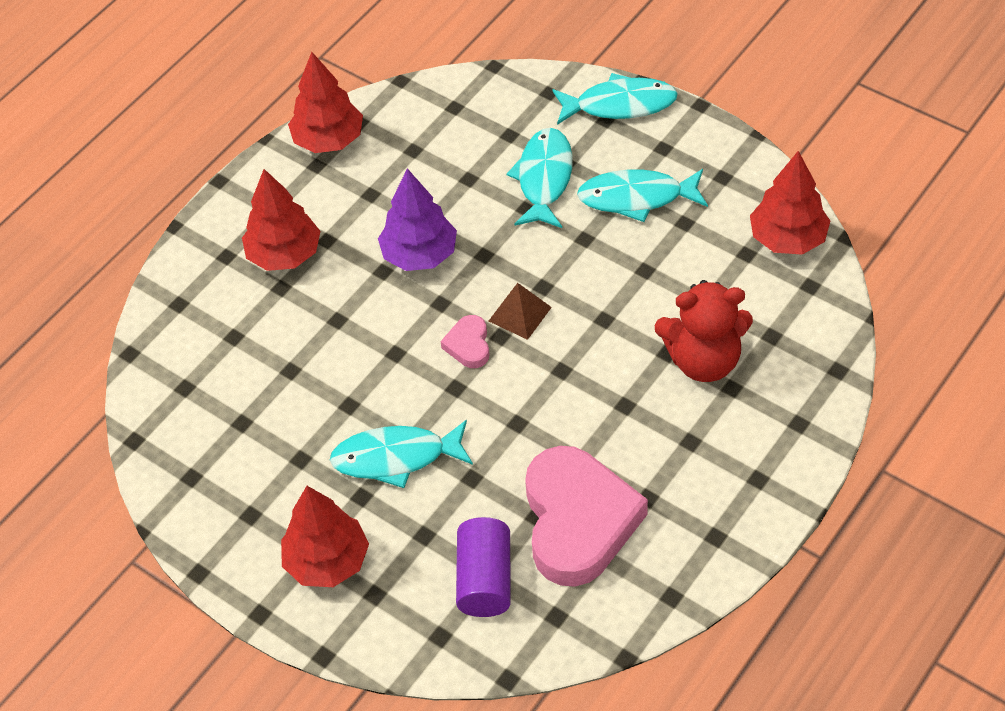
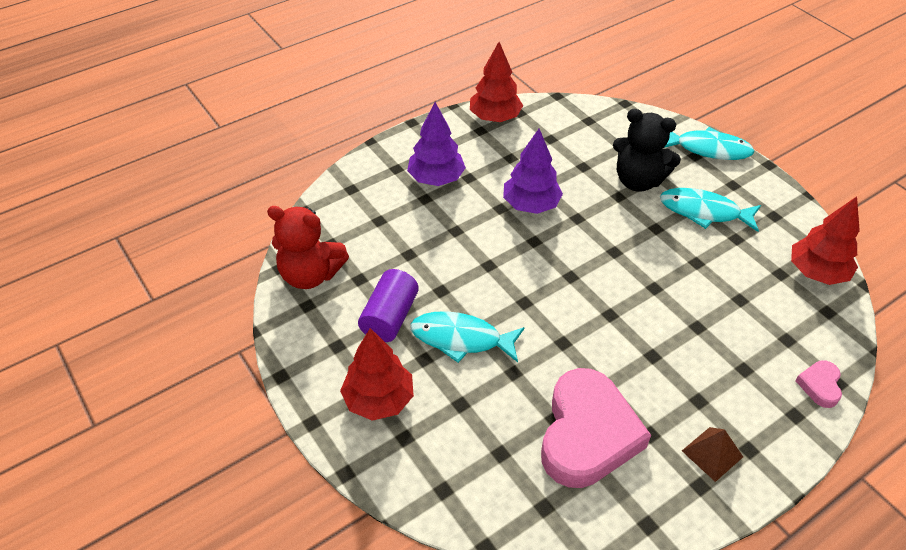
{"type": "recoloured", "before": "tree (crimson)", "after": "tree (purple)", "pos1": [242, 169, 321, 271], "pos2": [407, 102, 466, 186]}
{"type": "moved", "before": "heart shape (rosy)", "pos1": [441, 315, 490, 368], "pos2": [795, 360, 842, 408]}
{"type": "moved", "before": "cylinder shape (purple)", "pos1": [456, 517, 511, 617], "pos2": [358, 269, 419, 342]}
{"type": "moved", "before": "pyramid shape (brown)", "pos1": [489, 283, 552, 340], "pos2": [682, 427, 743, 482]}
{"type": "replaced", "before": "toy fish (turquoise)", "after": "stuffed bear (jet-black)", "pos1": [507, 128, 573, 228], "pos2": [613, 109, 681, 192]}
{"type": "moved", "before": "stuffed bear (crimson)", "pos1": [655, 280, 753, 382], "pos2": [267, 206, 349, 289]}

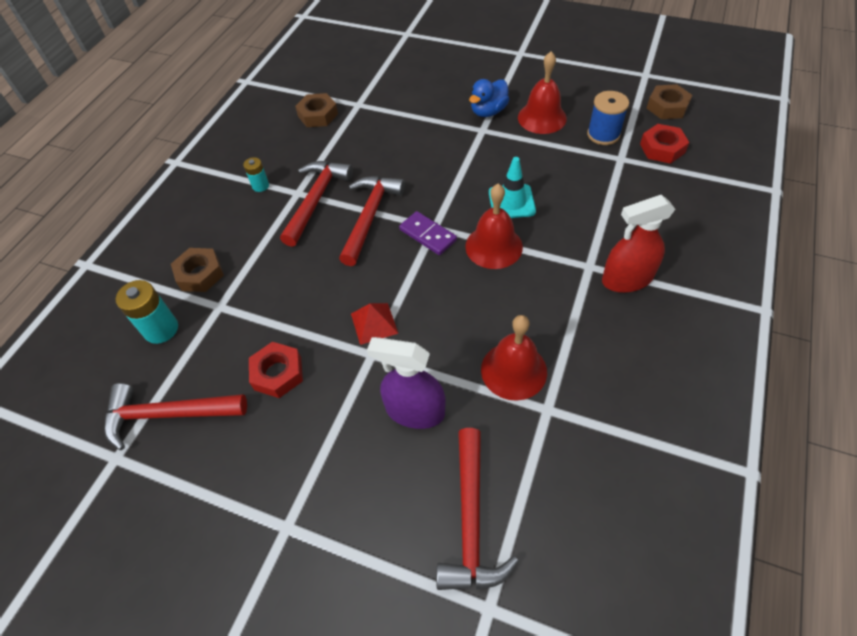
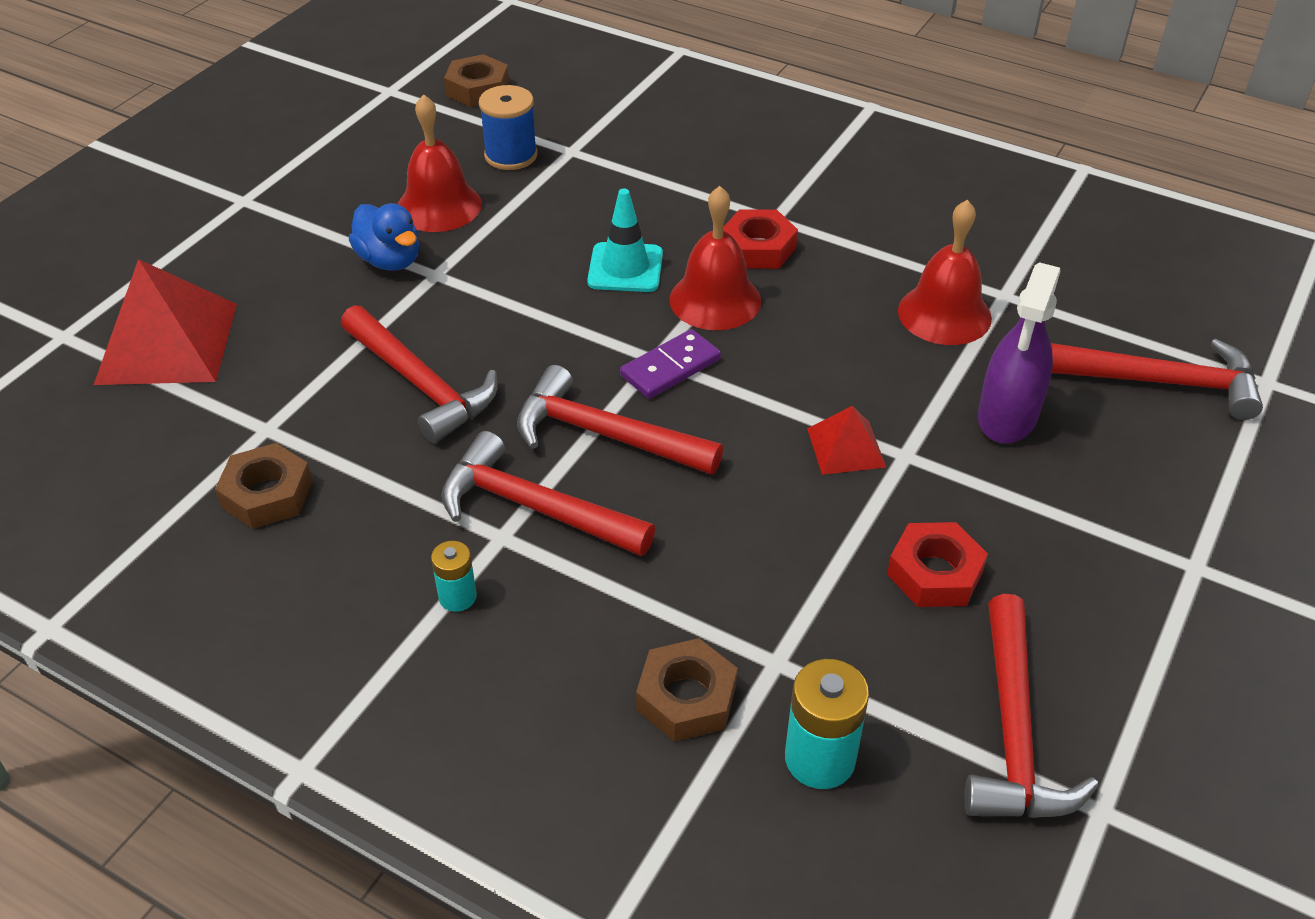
{"type": "removed", "before": "sprayer (crimson)", "pos1": [602, 195, 675, 293]}
{"type": "moved", "before": "hexagon nut (crimson)", "pos1": [640, 124, 689, 164], "pos2": [723, 210, 798, 269]}
{"type": "added", "after": "pyramid shape (crimson)", "pos2": [94, 259, 237, 385]}
{"type": "added", "after": "carpenter's hammer (crimson)", "pos2": [341, 305, 498, 444]}

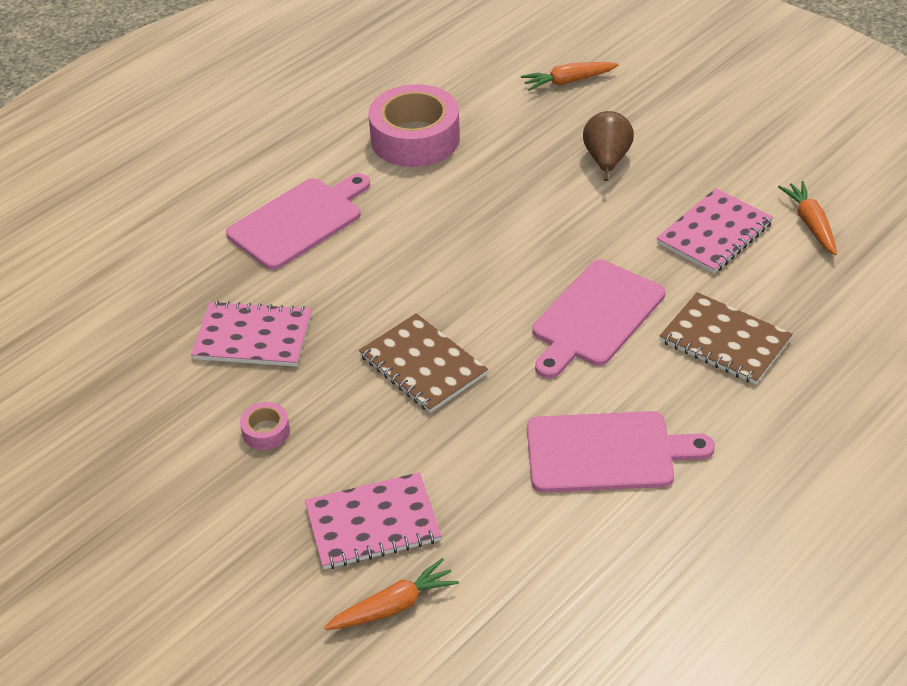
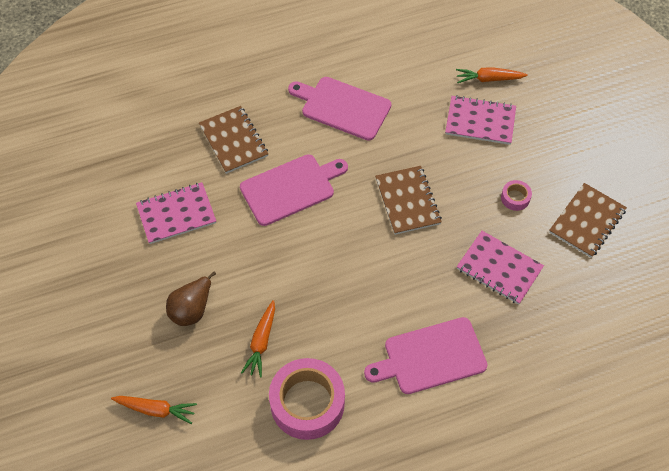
{"type": "moved", "before": "toy carrot (orange-coloured)", "pos1": [778, 181, 837, 255], "pos2": [241, 300, 275, 378]}
{"type": "added", "after": "notebook (brown)", "pos2": [549, 183, 627, 258]}

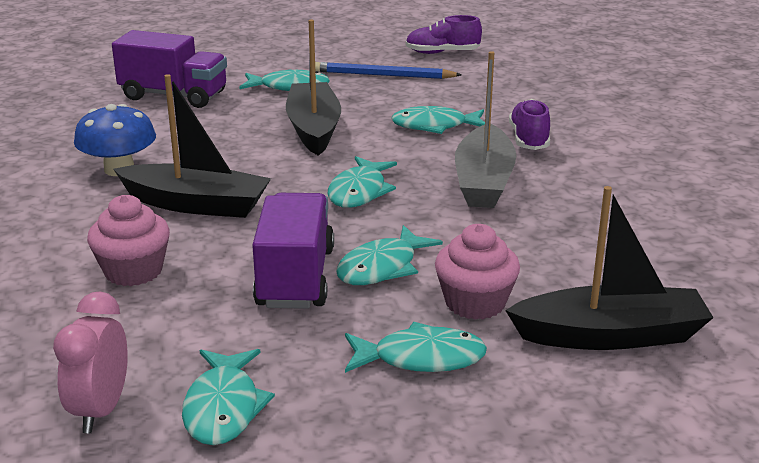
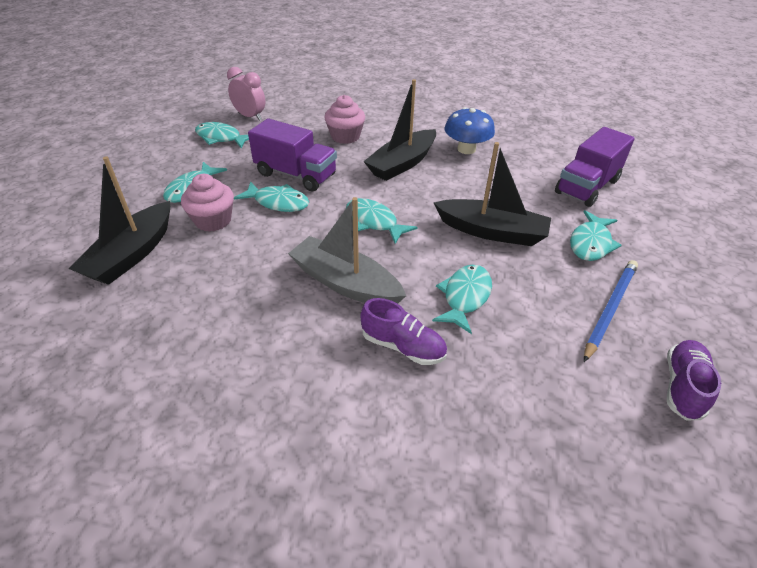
{"type": "turned", "before": "toy fish (turquoise)", "pos1": [336, 225, 443, 285], "pos2": [234, 181, 309, 212], "turn": 135}

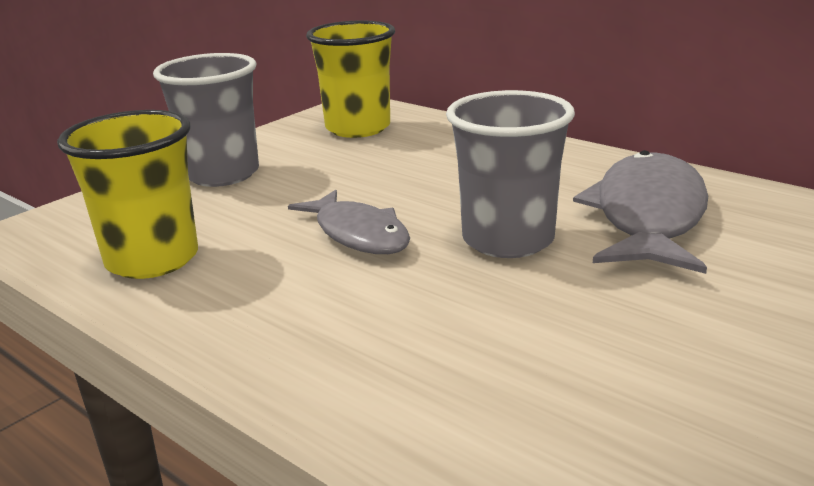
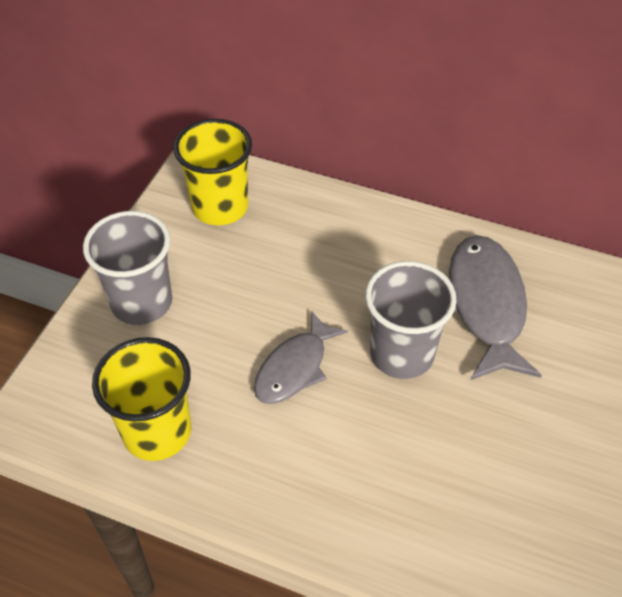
{"type": "turned", "before": "toy fish (ash-grey)", "pos1": [288, 190, 410, 254], "pos2": [254, 312, 348, 404], "turn": 90}

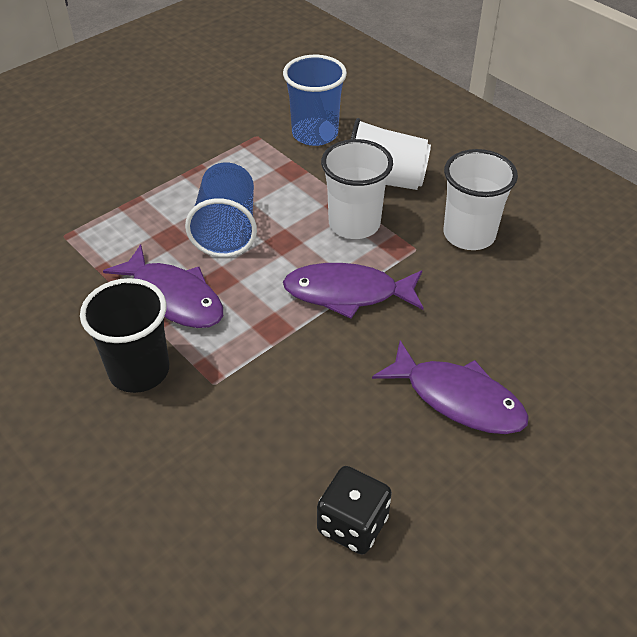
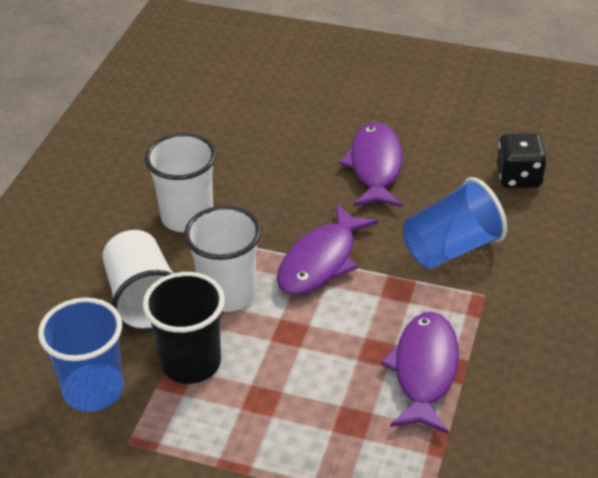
{"type": "moved", "before": "beaker (jet-black)", "pos1": [80, 278, 169, 393], "pos2": [143, 272, 225, 384]}
{"type": "moved", "before": "beaker (royal blue)", "pos1": [185, 163, 257, 257], "pos2": [403, 177, 507, 269]}
{"type": "turned", "before": "toy fish (purple)", "pos1": [283, 263, 424, 319], "pos2": [277, 204, 378, 295], "turn": 60}

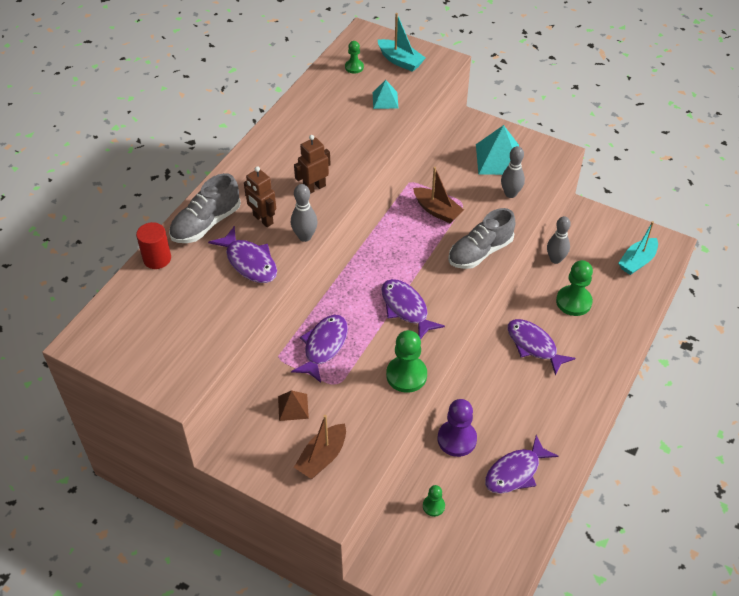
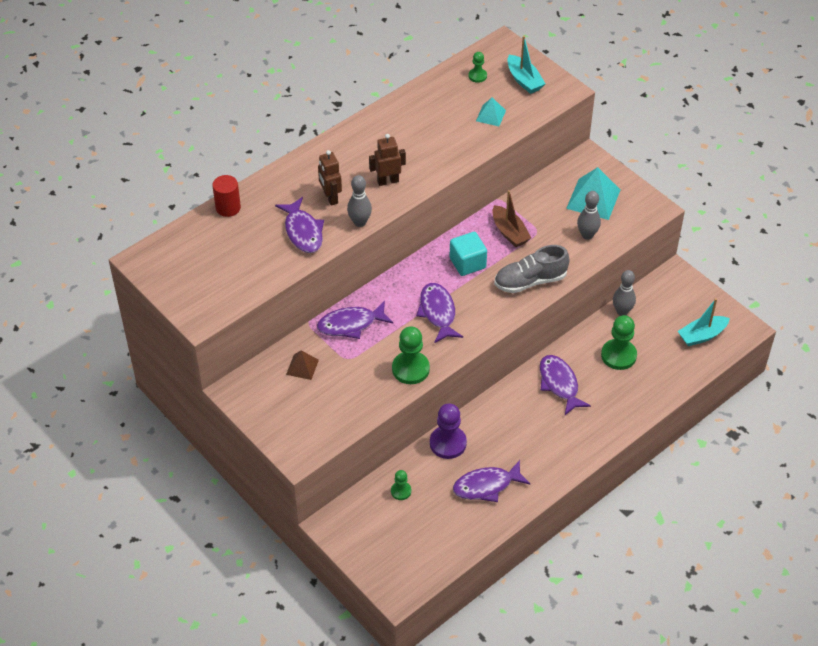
{"type": "removed", "before": "lace-up shoe (ash-grey)", "pos1": [169, 173, 241, 243]}
{"type": "turned", "before": "toy fish (purple)", "pos1": [291, 315, 348, 383], "pos2": [317, 301, 393, 339], "turn": -150}
{"type": "removed", "before": "toy boat (brown)", "pos1": [294, 415, 346, 479]}
{"type": "added", "after": "cube (turquoise)", "pos2": [449, 232, 487, 276]}

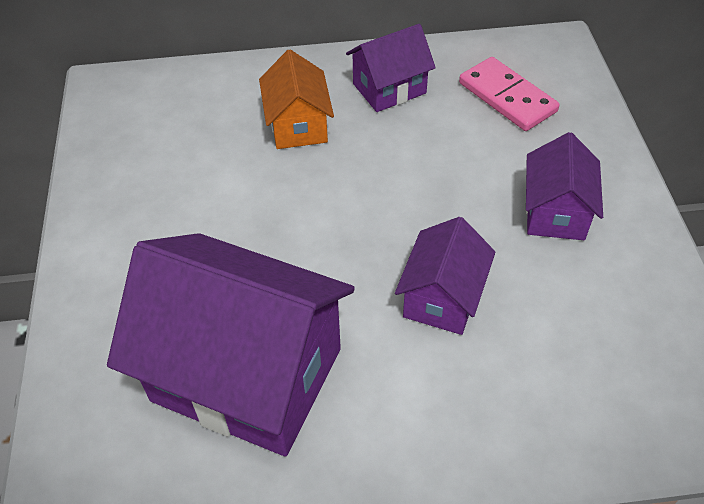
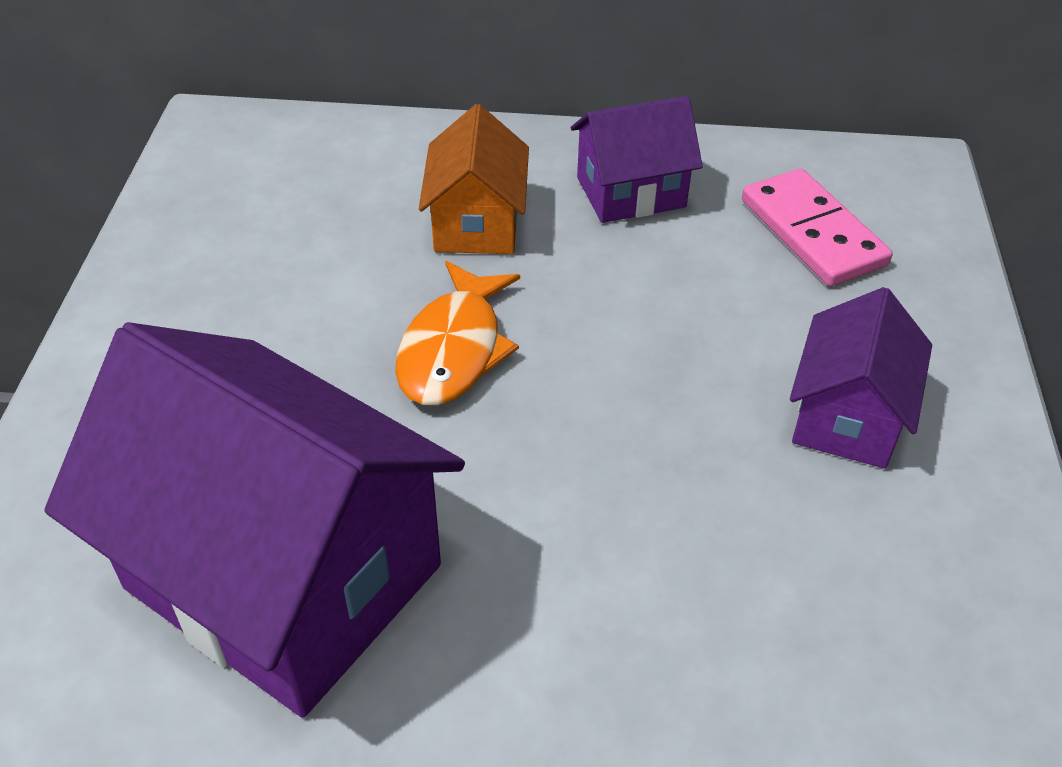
{"type": "removed", "before": "cottage (purple)", "pos1": [395, 217, 495, 335]}
{"type": "added", "after": "toy fish (orange-coloured)", "pos2": [395, 261, 520, 405]}

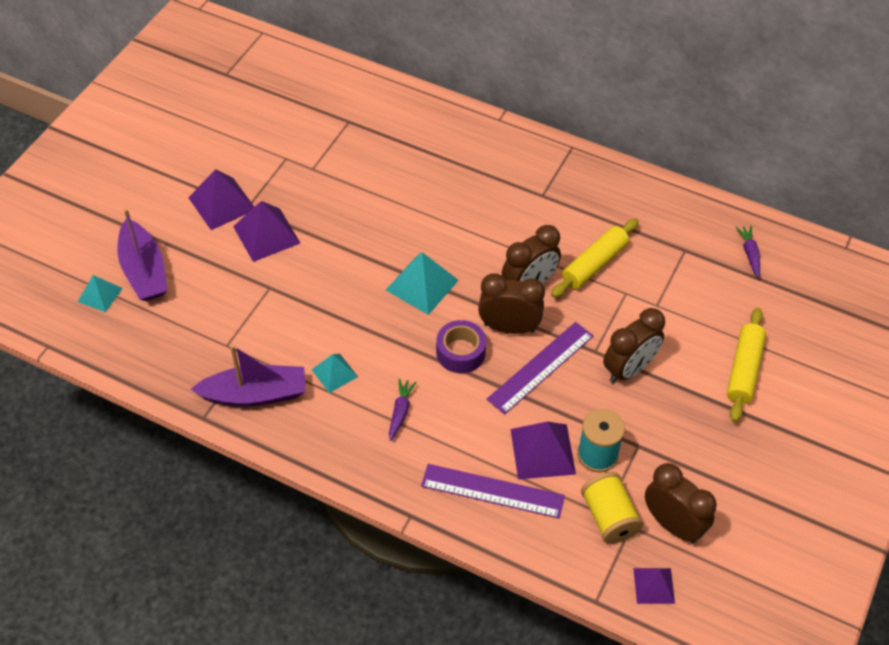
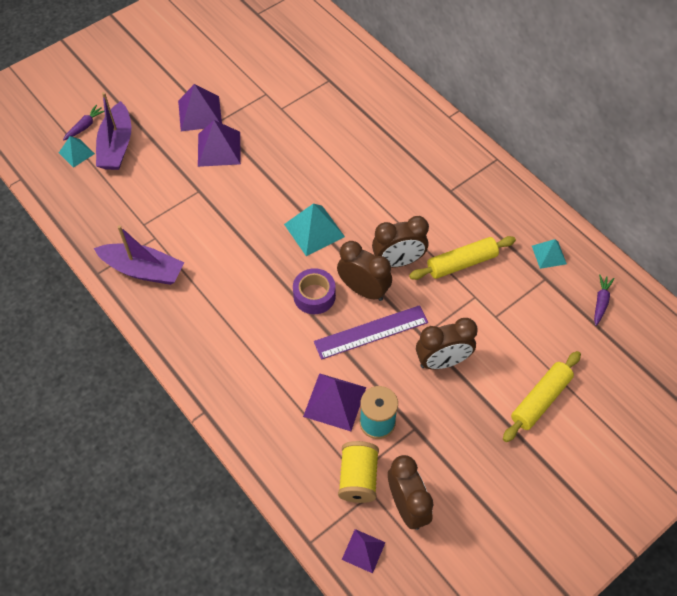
{"type": "moved", "before": "pyramid shape (turquoise)", "pos1": [312, 354, 358, 393], "pos2": [532, 239, 567, 269]}
{"type": "moved", "before": "toy carrot (purple)", "pos1": [389, 379, 417, 441], "pos2": [63, 105, 104, 140]}
{"type": "removed", "before": "ruler (purple)", "pos1": [421, 464, 565, 519]}

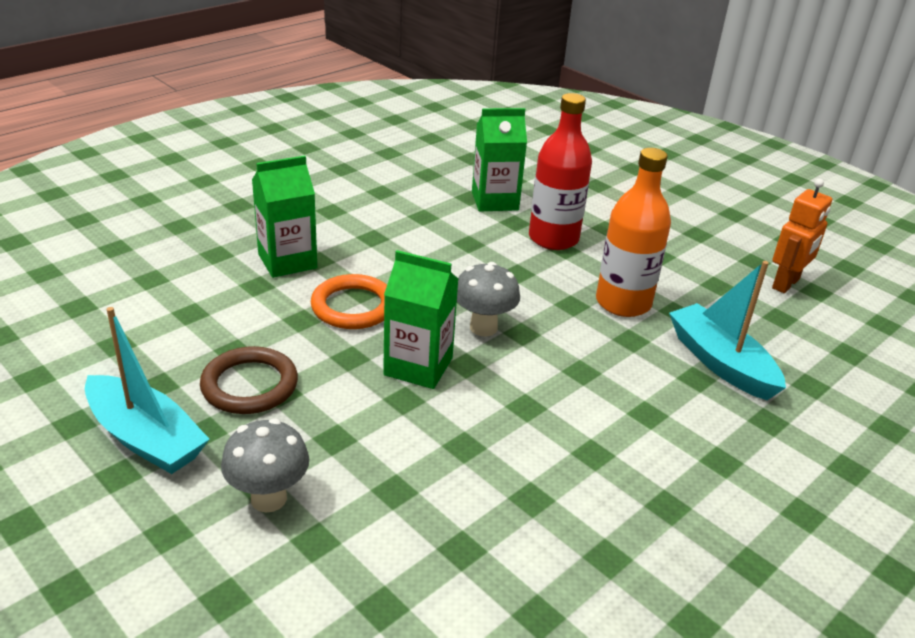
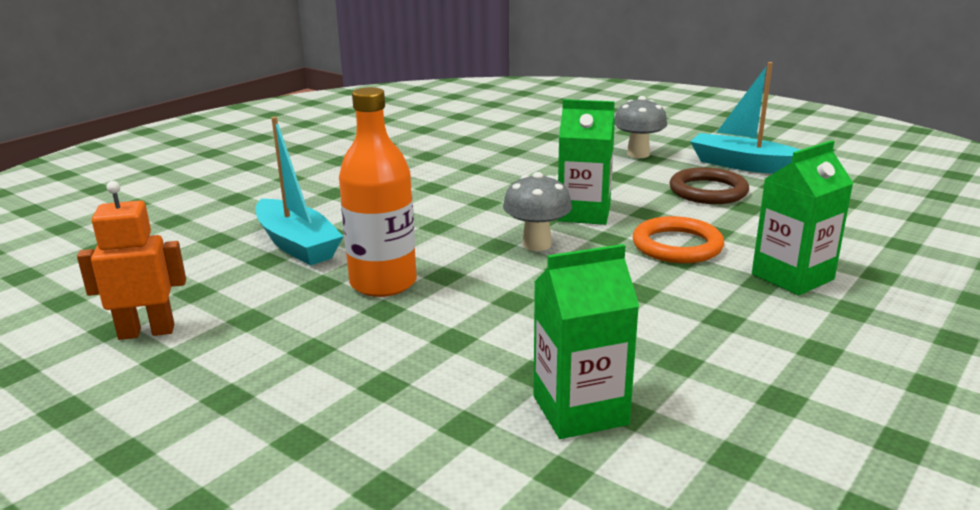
{"type": "removed", "before": "bottle (crimson)", "pos1": [529, 93, 592, 250]}
{"type": "turned", "before": "robot (orange-coloured)", "pos1": [772, 179, 832, 293], "pos2": [77, 181, 186, 340], "turn": 45}

